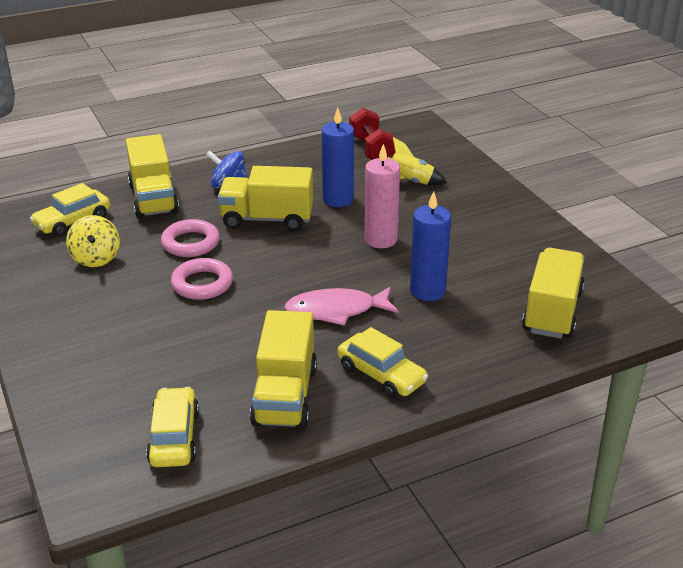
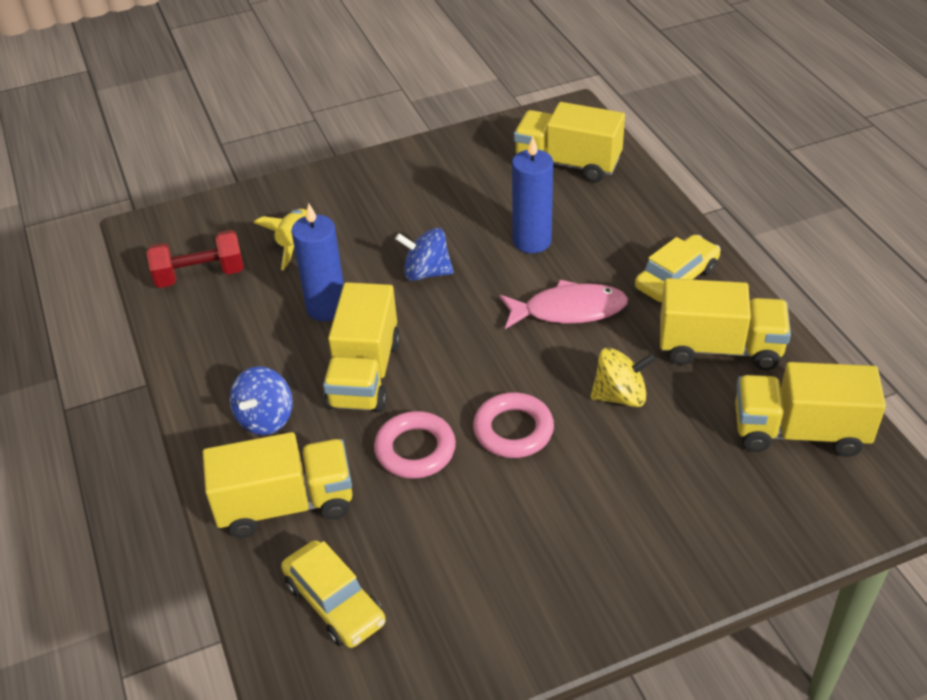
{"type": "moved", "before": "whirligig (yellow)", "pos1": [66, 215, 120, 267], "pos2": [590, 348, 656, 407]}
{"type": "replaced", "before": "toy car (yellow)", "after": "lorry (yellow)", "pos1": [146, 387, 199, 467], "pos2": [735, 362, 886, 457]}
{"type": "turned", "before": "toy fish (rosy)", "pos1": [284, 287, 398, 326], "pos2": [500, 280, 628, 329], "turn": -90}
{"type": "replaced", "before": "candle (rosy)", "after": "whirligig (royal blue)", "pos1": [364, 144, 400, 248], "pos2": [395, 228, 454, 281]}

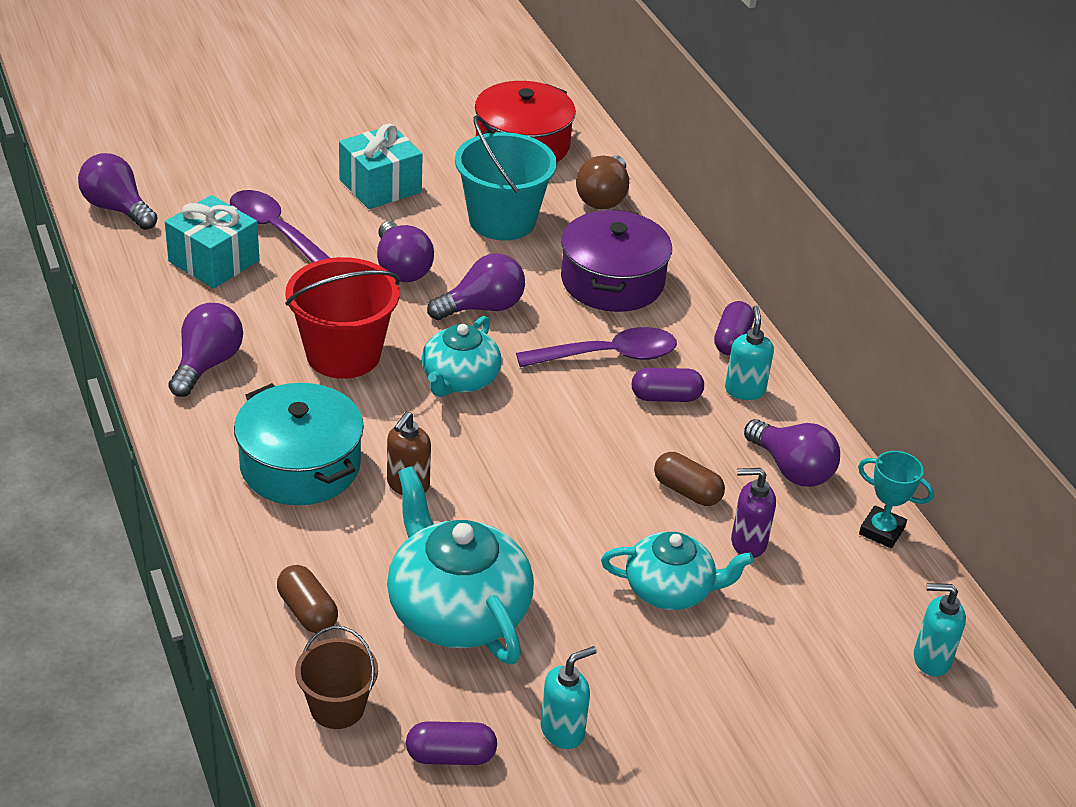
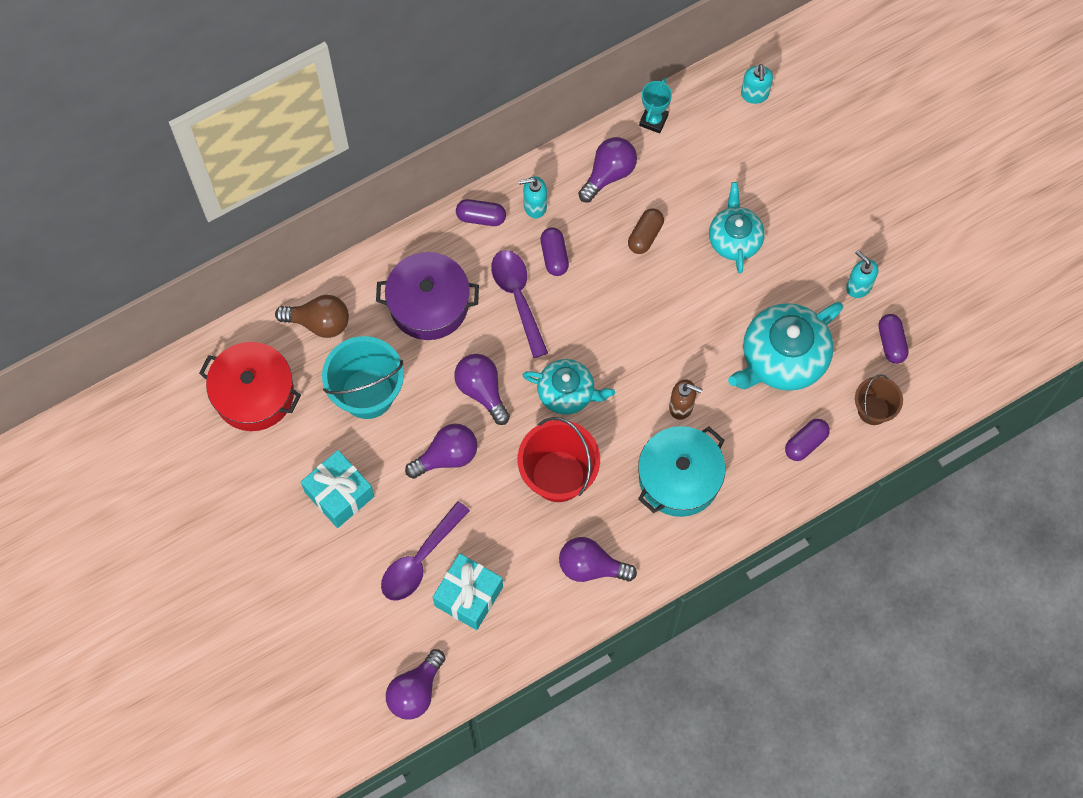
{"type": "recoloured", "before": "pill shape (brown)", "after": "pill shape (purple)", "pos1": [277, 565, 338, 633], "pos2": [785, 419, 830, 461]}
{"type": "removed", "before": "soap pump (purple)", "pos1": [731, 468, 776, 558]}

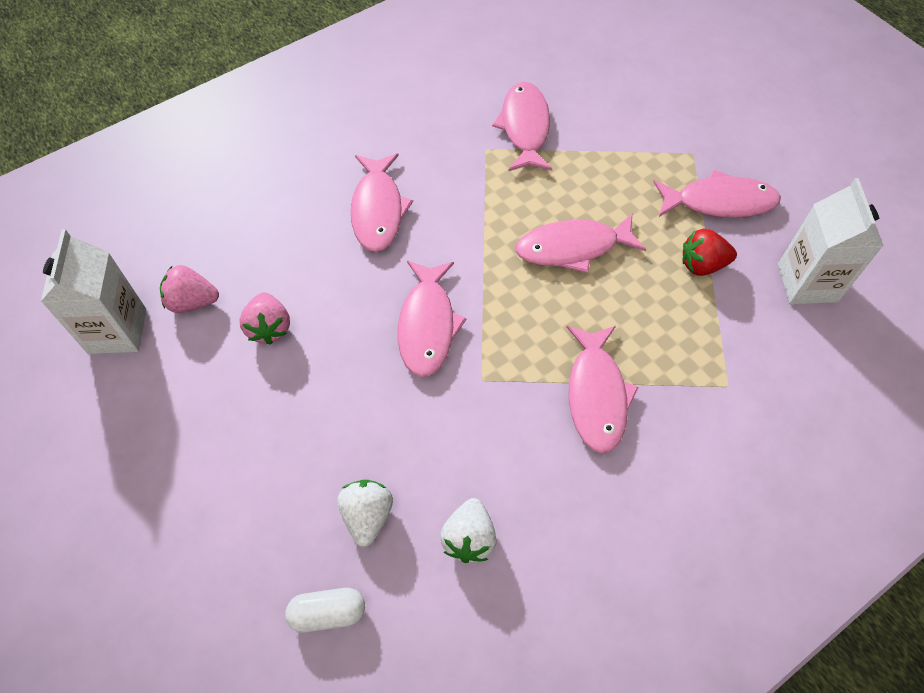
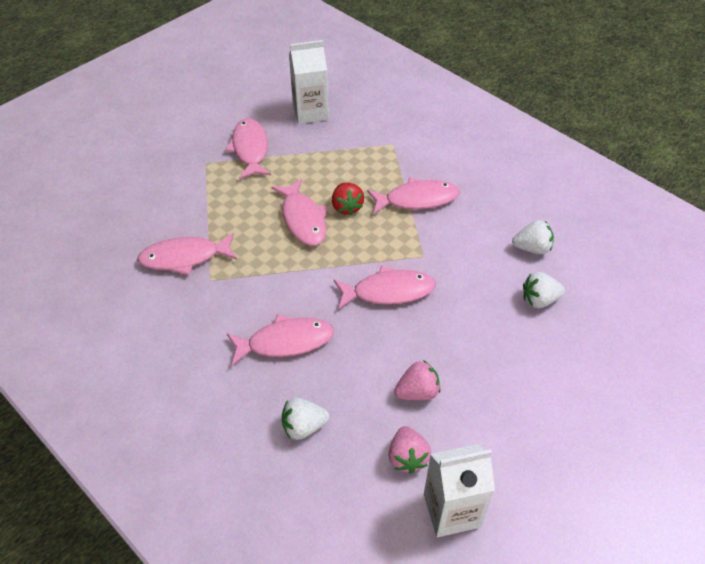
{"type": "removed", "before": "pill shape (white)", "pos1": [285, 588, 365, 632]}
{"type": "moved", "before": "strawberry (crimson)", "pos1": [682, 229, 737, 276], "pos2": [332, 183, 364, 215]}
{"type": "added", "after": "strawberry (white)", "pos2": [282, 398, 329, 440]}

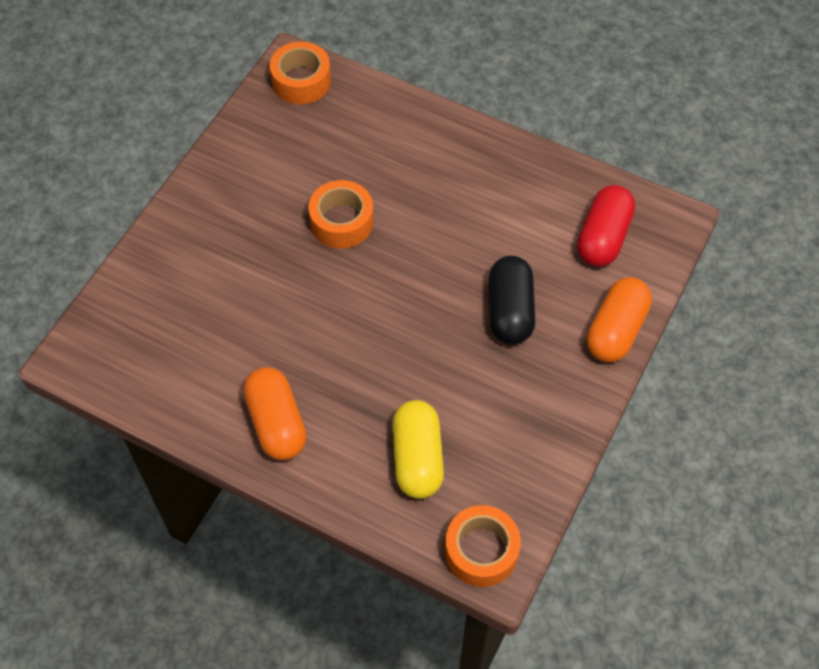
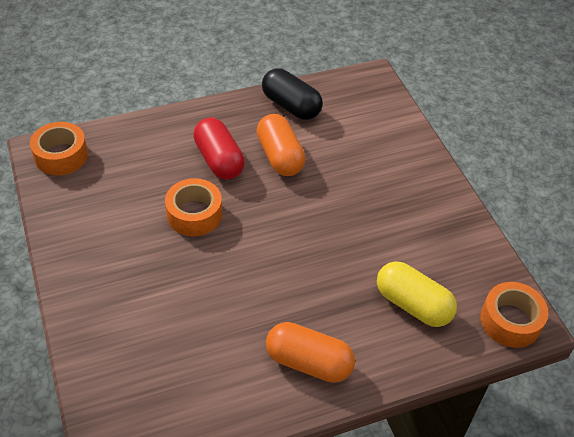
{"type": "moved", "before": "pill shape (jet-black)", "pos1": [489, 255, 536, 345], "pos2": [262, 69, 323, 120]}
{"type": "moved", "before": "pill shape (crimson)", "pos1": [577, 185, 635, 267], "pos2": [193, 118, 245, 179]}
{"type": "moved", "before": "pill shape (orange-coloured)", "pos1": [586, 277, 652, 362], "pos2": [257, 114, 305, 176]}

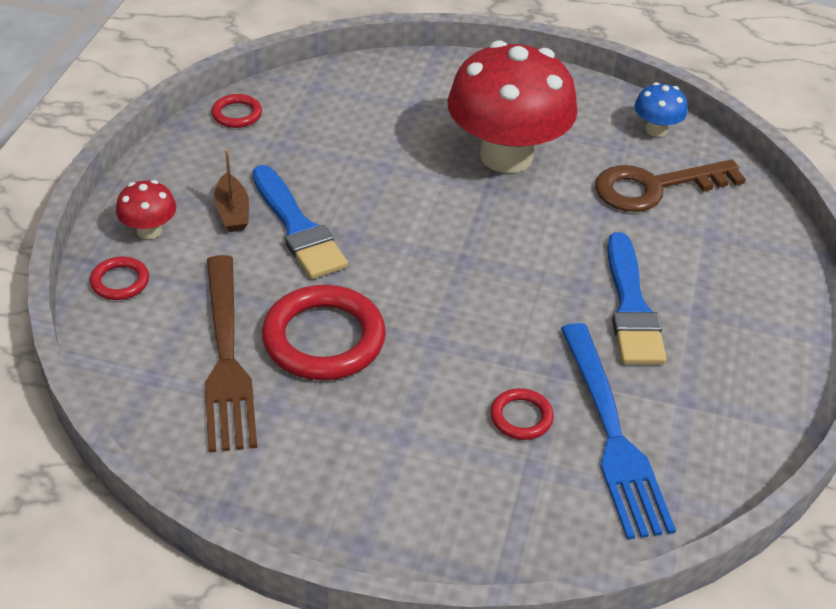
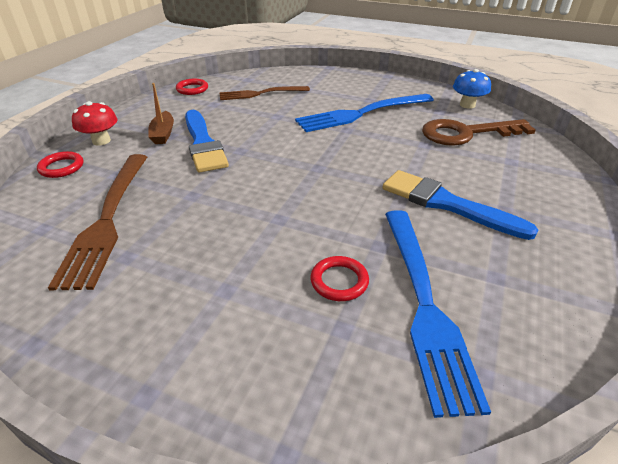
{"type": "removed", "before": "torus (crimson)", "pos1": [262, 285, 386, 380]}
{"type": "replaced", "before": "mushroom (crimson)", "after": "dinner fork (royal blue)", "pos1": [447, 40, 578, 173], "pos2": [295, 94, 434, 132]}
{"type": "turned", "before": "paintbrush (royal blue)", "pos1": [607, 232, 667, 364], "pos2": [382, 170, 538, 240], "turn": 120}
{"type": "added", "after": "dinner fork (brown)", "pos2": [219, 86, 310, 100]}

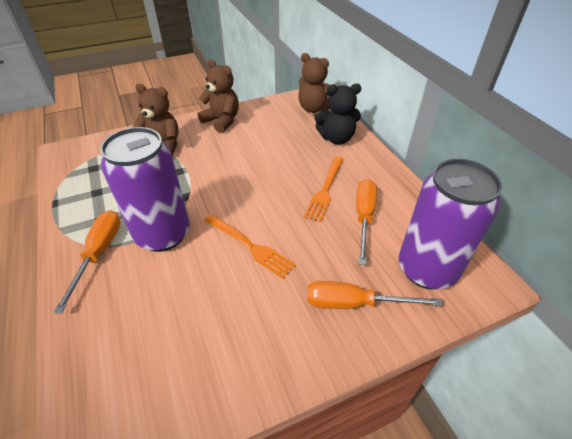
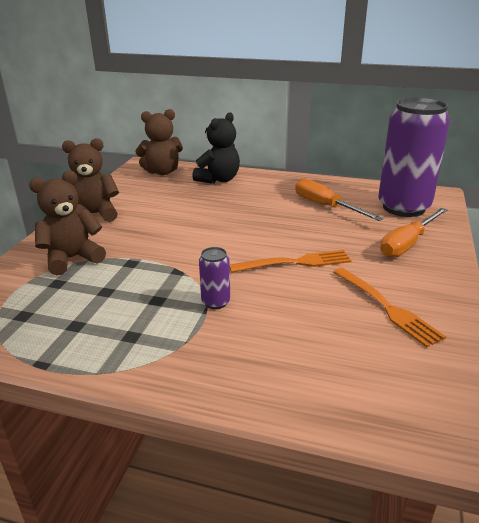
{"type": "removed", "before": "hand screwdriver (orange-coloured)", "pos1": [54, 210, 121, 314]}
{"type": "resized", "before": "can (purple)", "pos1": [100, 127, 190, 252], "pos2": [199, 247, 230, 309], "scale": 0.41}
{"type": "moved", "before": "dinner fork (orange-coloured)", "pos1": [304, 156, 344, 222], "pos2": [333, 267, 446, 347]}

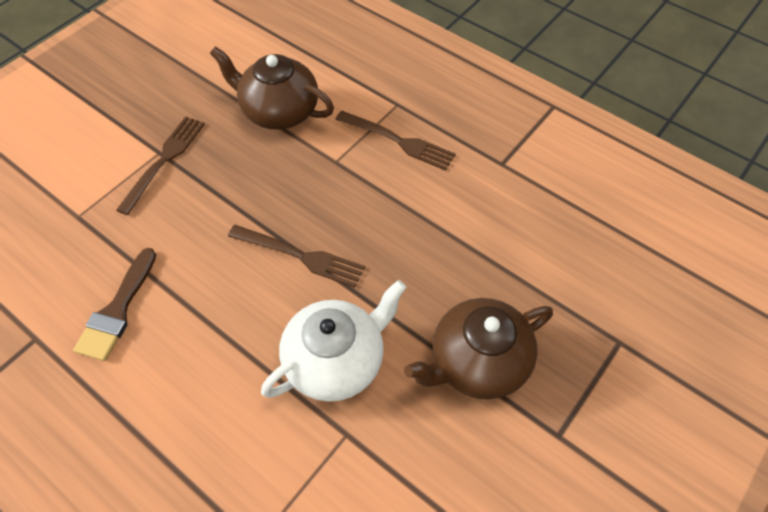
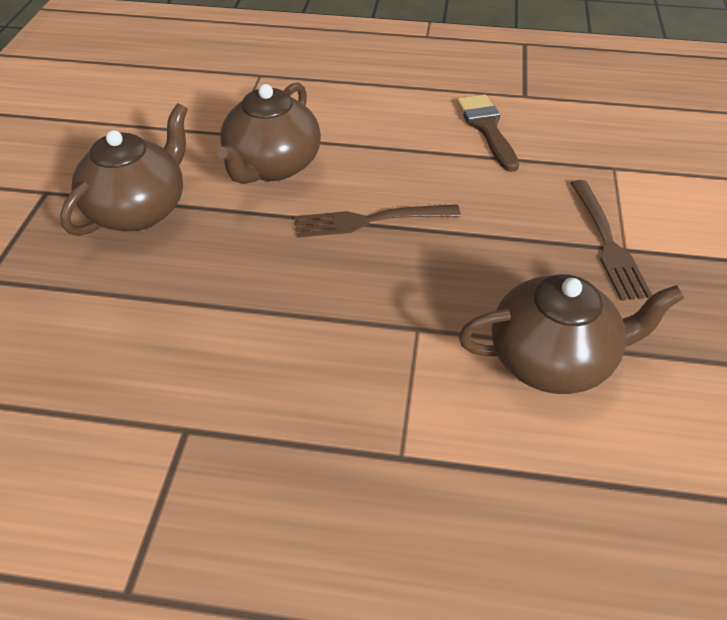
{"type": "recoloured", "before": "teapot (white)", "after": "teapot (brown)", "pos1": [261, 280, 407, 402], "pos2": [217, 82, 321, 184]}
{"type": "removed", "before": "dinner fork (brown)", "pos1": [335, 111, 456, 171]}

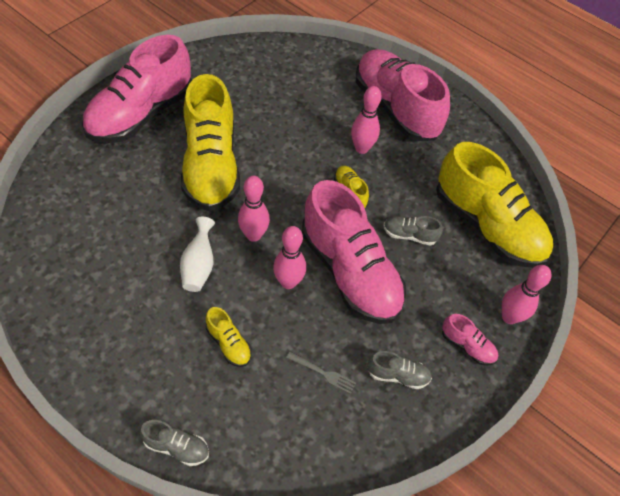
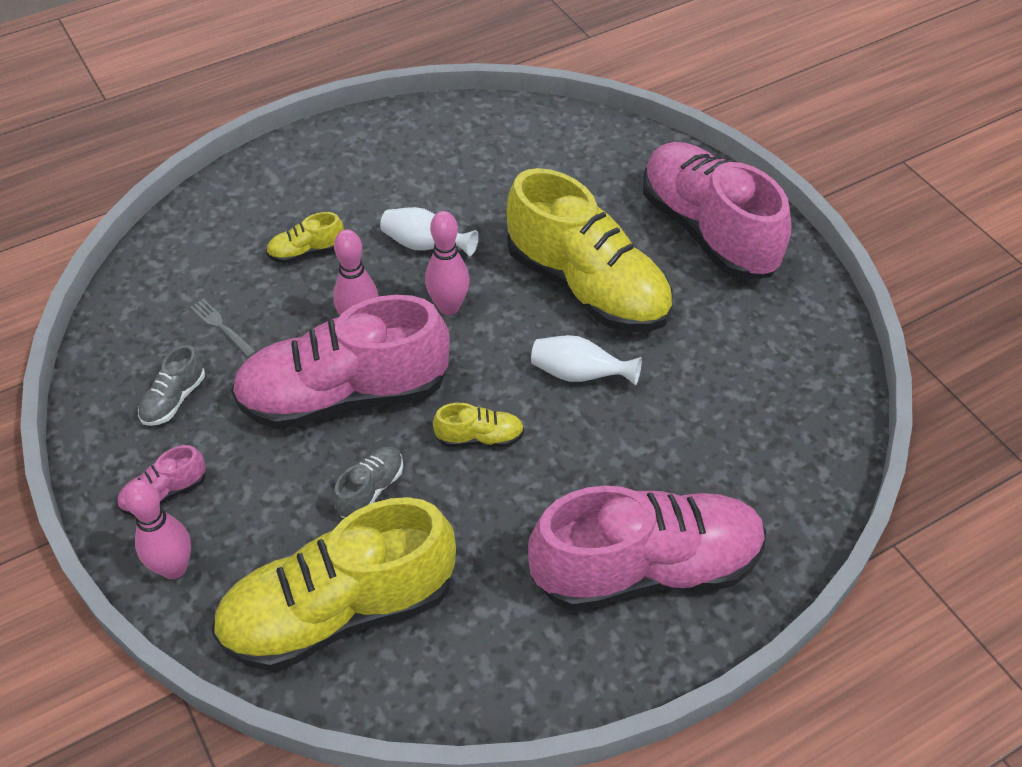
{"type": "removed", "before": "lace-up shoe (ash-grey)", "pos1": [140, 420, 209, 466]}
{"type": "turned", "before": "lace-up shoe (yellow)", "pos1": [181, 74, 240, 211], "pos2": [506, 168, 672, 332], "turn": -150}
{"type": "turned", "before": "dinner fork (ash-grey)", "pos1": [286, 352, 356, 394], "pos2": [190, 299, 256, 357], "turn": 90}
{"type": "removed", "before": "tenpin (rosy)", "pos1": [351, 86, 382, 154]}
{"type": "added", "after": "vase (white)", "pos2": [531, 335, 642, 385]}

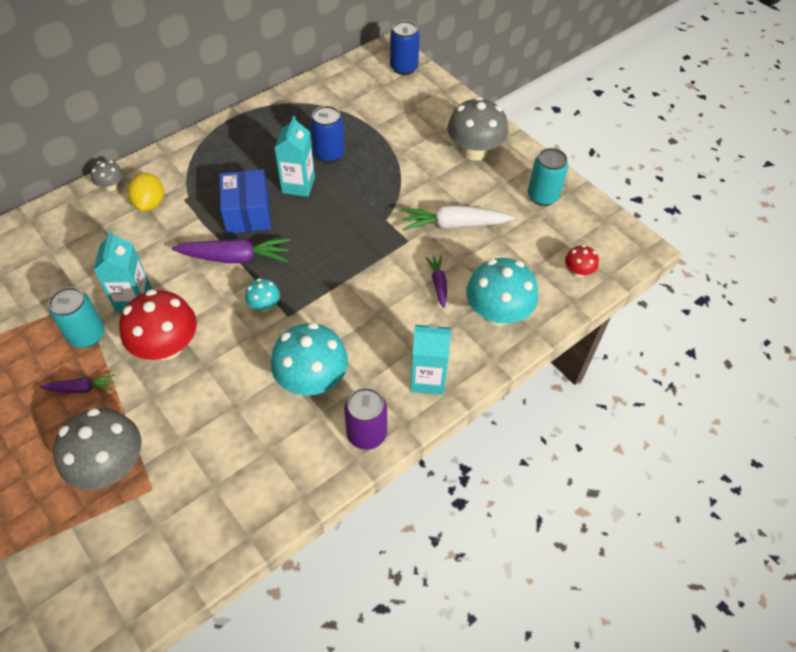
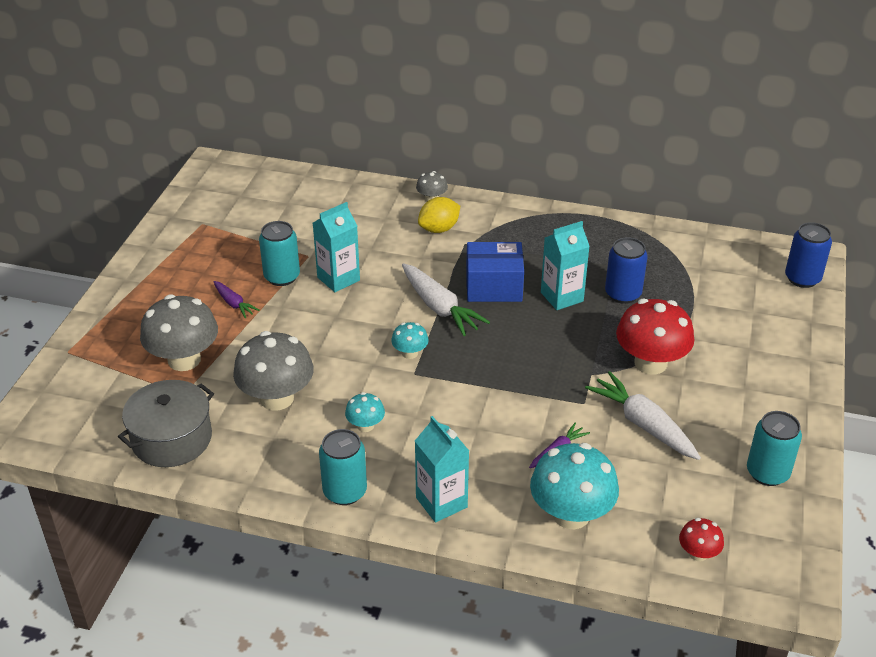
{"type": "moved", "before": "mushroom (crimson)", "pos1": [119, 290, 197, 360], "pos2": [616, 298, 694, 375]}
{"type": "recoloured", "before": "toy carrot (purple)", "after": "toy carrot (white)", "pos1": [172, 238, 290, 263], "pos2": [402, 263, 490, 336]}
{"type": "turned", "before": "box (royal blue)", "pos1": [219, 169, 271, 234], "pos2": [466, 242, 524, 302], "turn": 45}
{"type": "resized", "before": "mushroom (turquoise)", "pos1": [271, 323, 348, 396], "pos2": [345, 392, 385, 432], "scale": 0.49}
{"type": "recoloured", "before": "can (purple)", "after": "can (turquoise)", "pos1": [344, 388, 387, 450], "pos2": [319, 429, 367, 505]}
{"type": "moved", "before": "mushroom (ash-grey)", "pos1": [447, 97, 508, 161], "pos2": [233, 331, 314, 411]}
{"type": "added", "after": "cooking pot (ash-grey)", "pos2": [118, 380, 214, 467]}

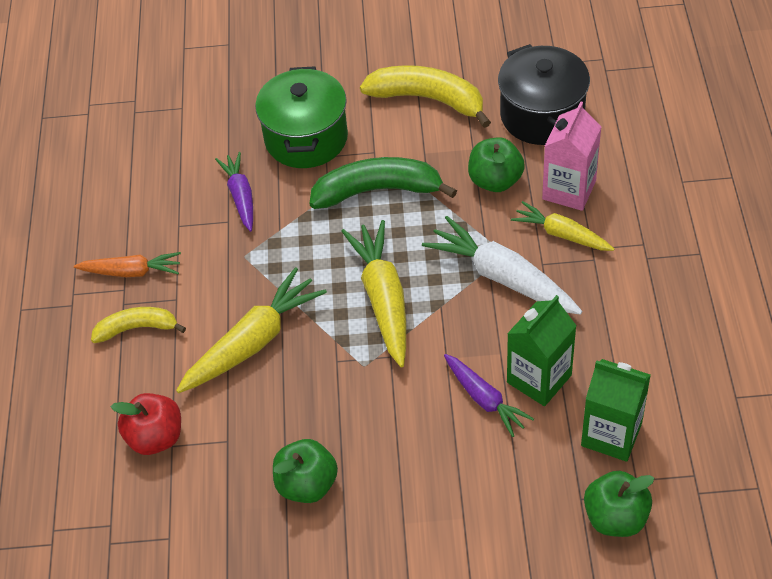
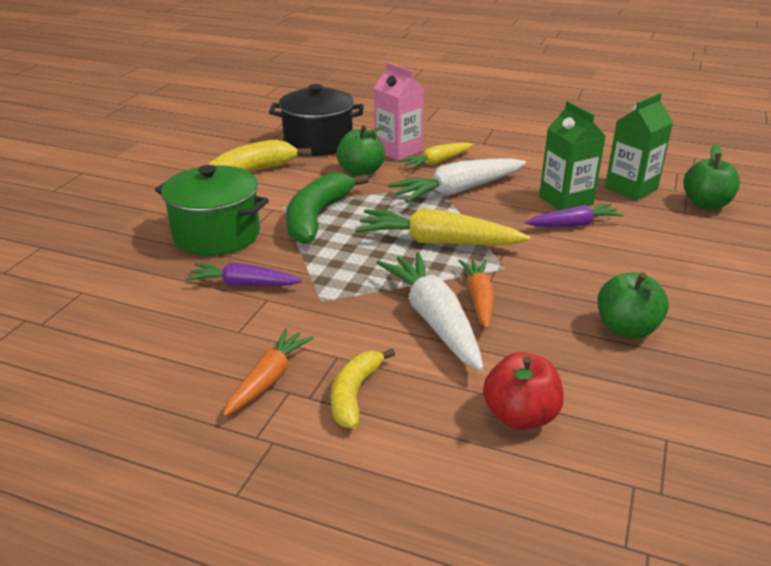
{"type": "recoloured", "before": "toy carrot (yellow)", "after": "toy carrot (white)", "pos1": [176, 267, 327, 393], "pos2": [377, 252, 484, 371]}
{"type": "added", "after": "toy carrot (orange-coloured)", "pos2": [458, 259, 494, 329]}

